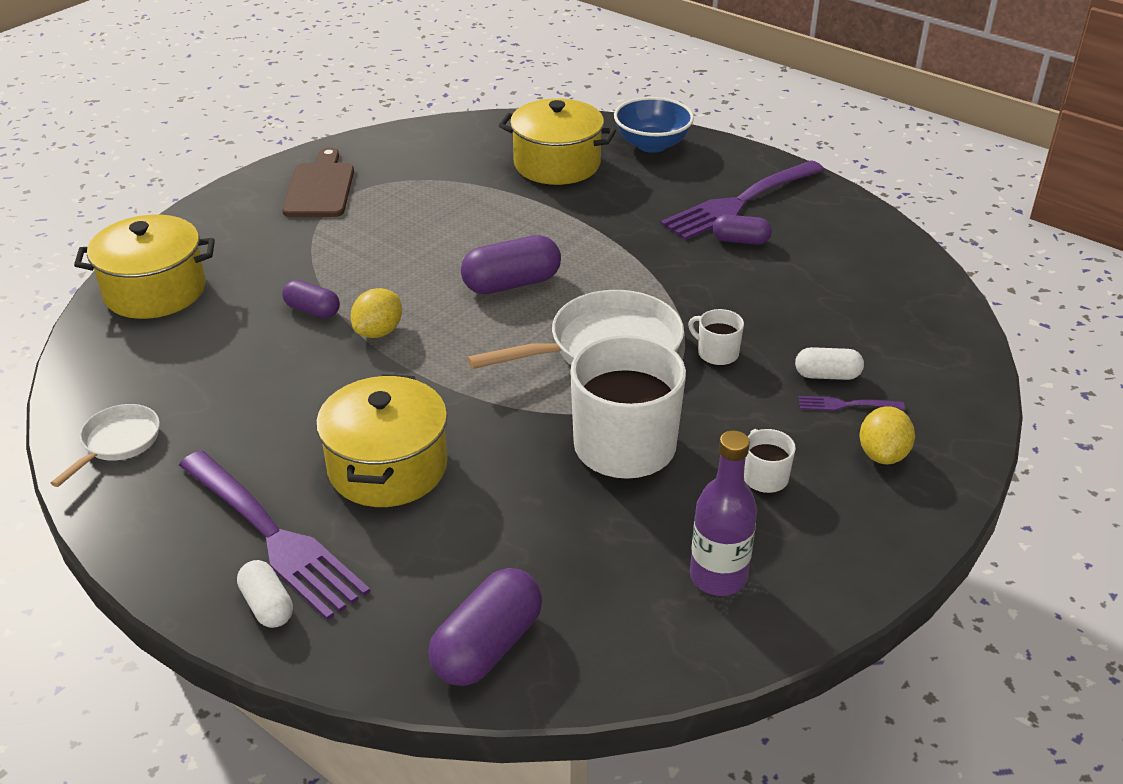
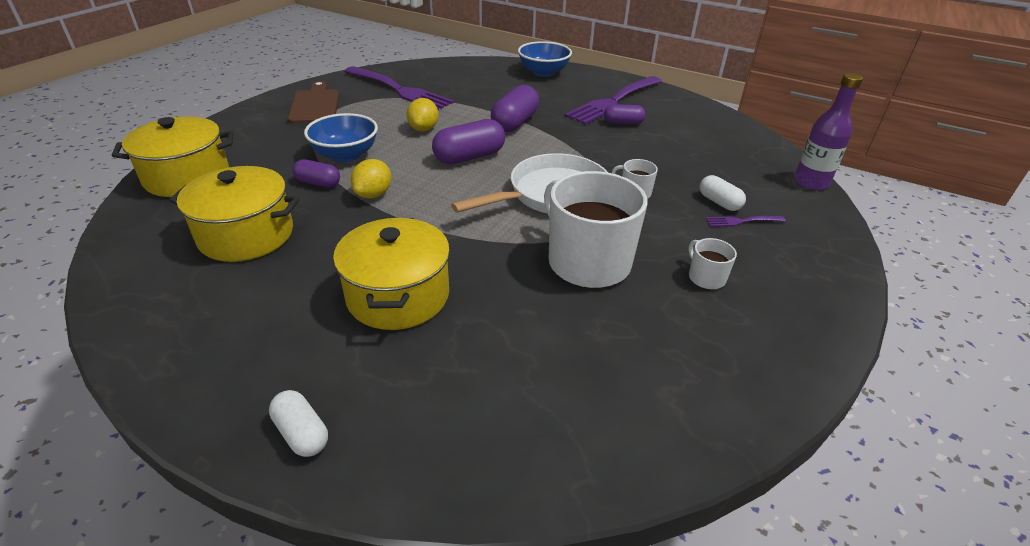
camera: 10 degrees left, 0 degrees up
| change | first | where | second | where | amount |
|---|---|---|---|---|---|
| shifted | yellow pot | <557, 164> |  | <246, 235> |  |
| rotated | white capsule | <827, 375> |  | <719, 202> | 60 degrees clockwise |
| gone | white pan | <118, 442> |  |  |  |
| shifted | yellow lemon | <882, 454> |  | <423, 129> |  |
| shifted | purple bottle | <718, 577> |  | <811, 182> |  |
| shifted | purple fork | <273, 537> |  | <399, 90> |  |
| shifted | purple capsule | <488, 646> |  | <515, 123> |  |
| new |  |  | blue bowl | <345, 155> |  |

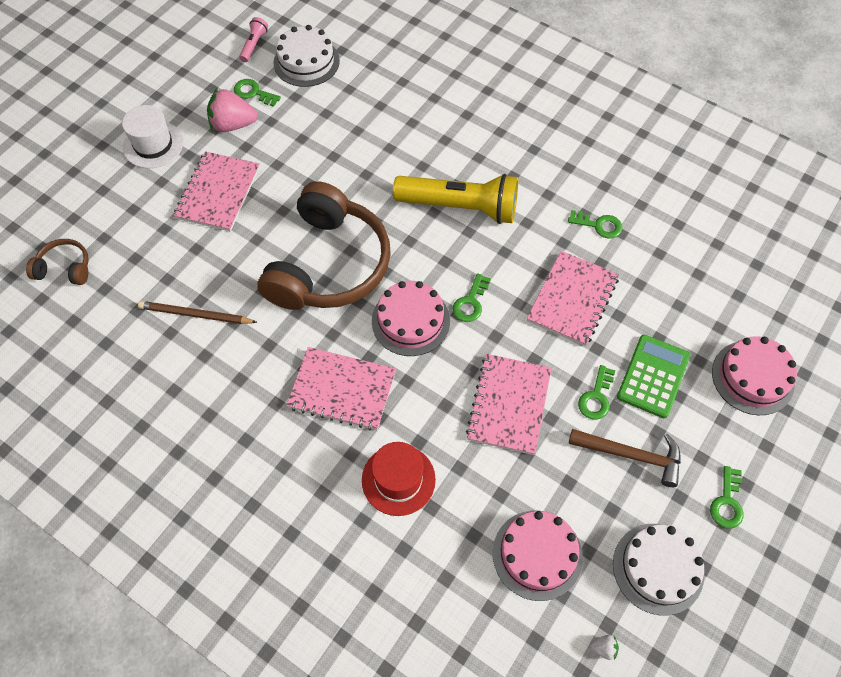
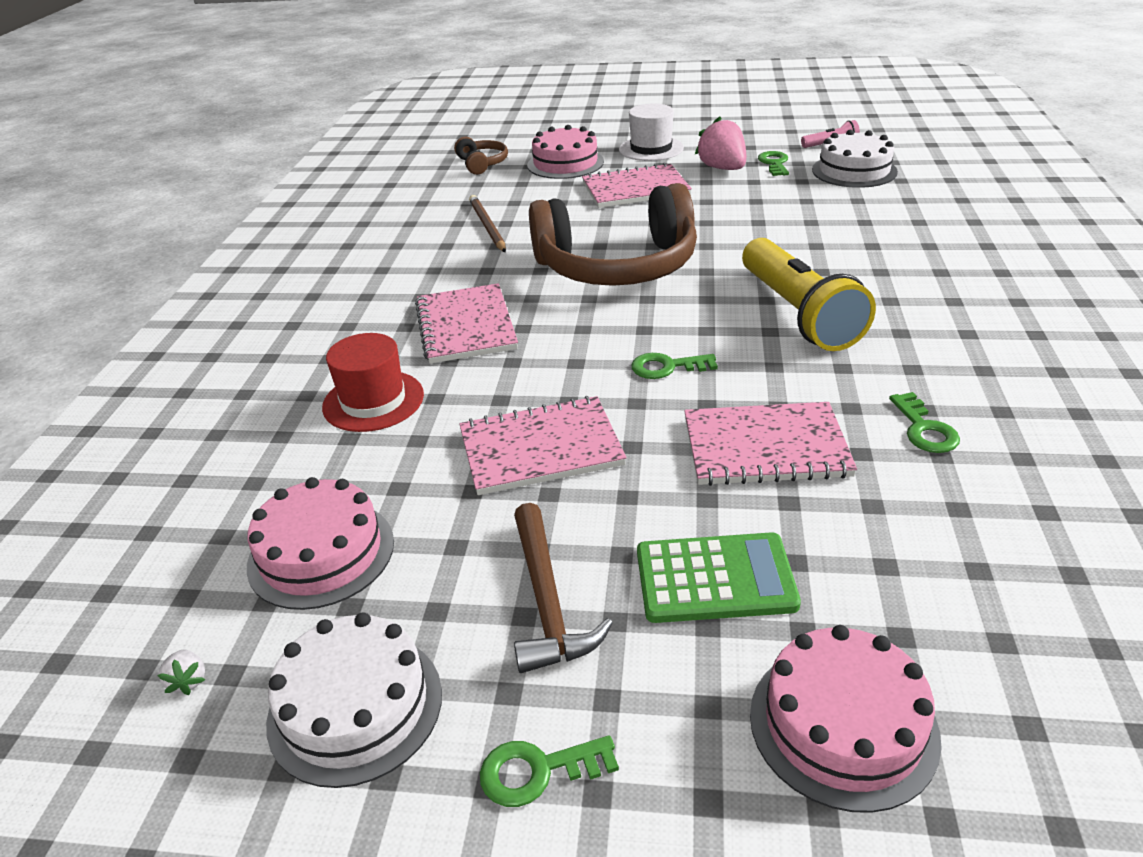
camera: 65 degrees right, 25 degrees down
| change | first | where | second | where | amount |
|---|---|---|---|---|---|
| shifted | pink cake | <410, 321> |  | <565, 163> |  |
| gone | green key | <596, 397> |  |  |  |

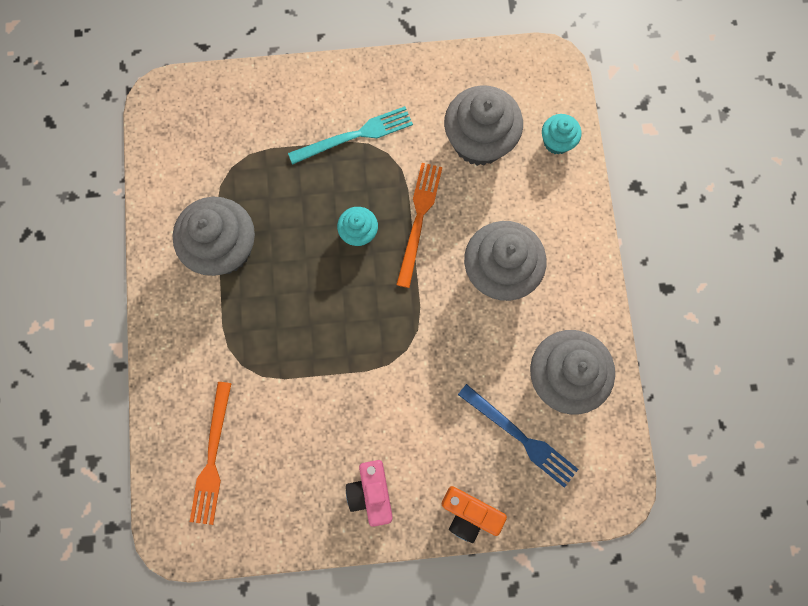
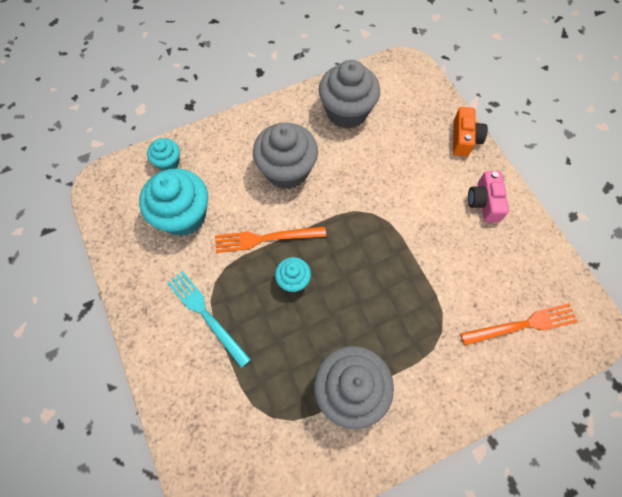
camera: 110 degrees left, 10 degrees down
| change | first | where | second | where | amount |
|---|---|---|---|---|---|
| repainted | grey cupcake | <479, 141> | turquoise cupcake | <183, 216> |  |
| gone | blue fork | <520, 437> |  |  |  |
| rotated | pink camera | <371, 492> |  | <484, 202> | 120 degrees clockwise |

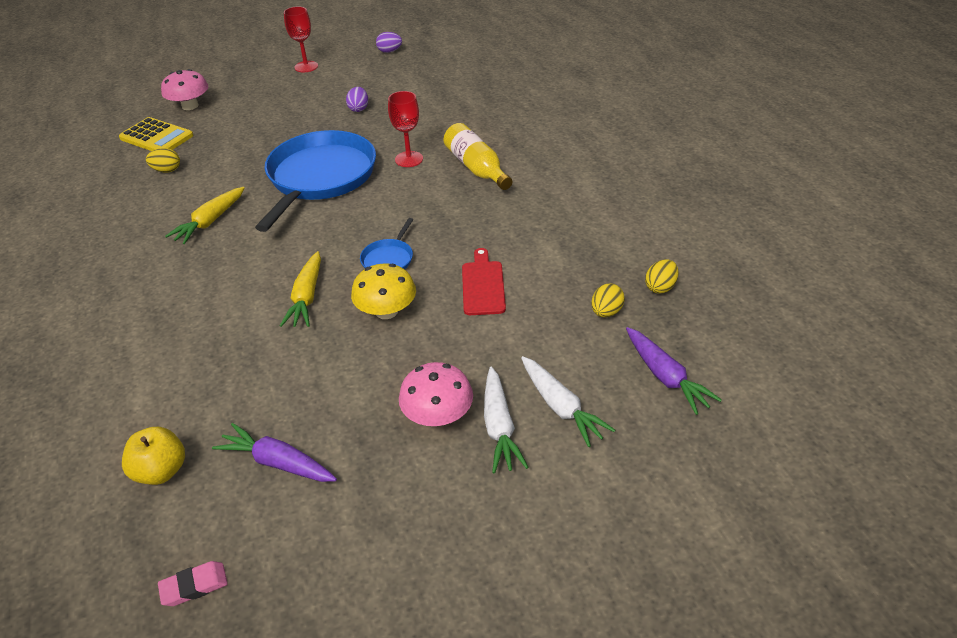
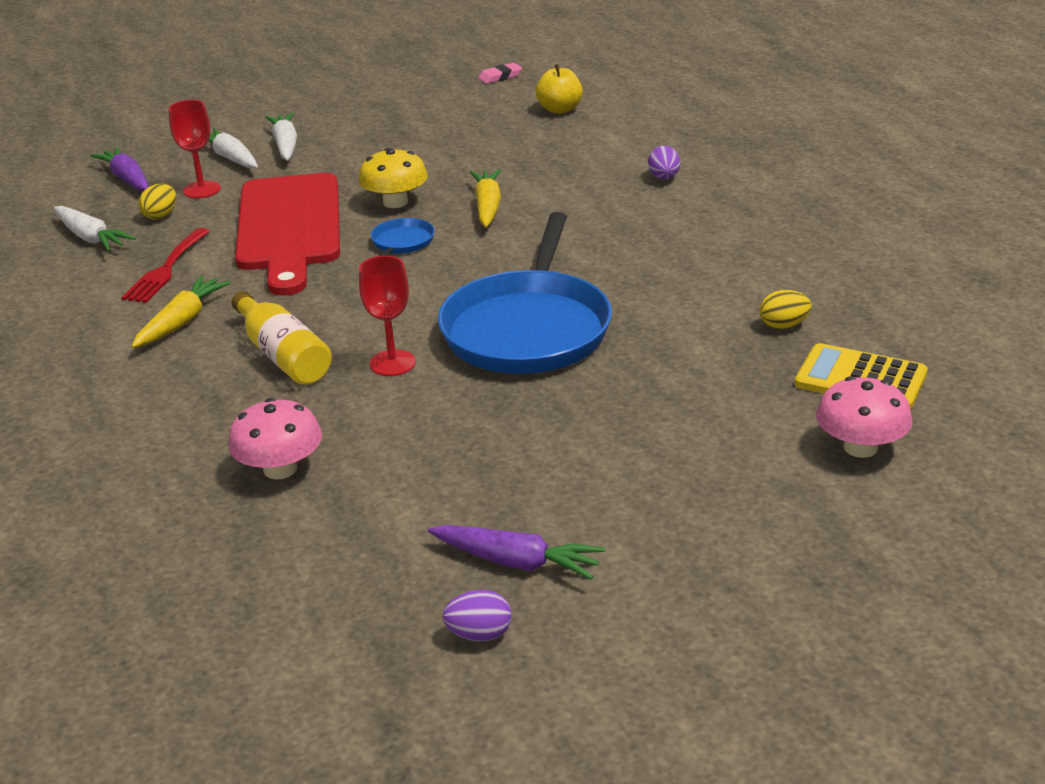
camera: 175 degrees right, 10 degrees down
| change | first | where | second | where | amount |
|---|---|---|---|---|---|
| shifted | red goblet | <306, 66> |  | <202, 190> |  |
| shifted | purple egg | <358, 109> |  | <664, 178> |  |
| shifted | yellow carrot | <210, 221> |  | <181, 322> |  |
| scaled | red cutting board | <483, 285> |  | <289, 227> | x2.15 |
| swapped | yellow egg | <660, 287> | white carrot | <90, 238> |  |
| shifted | pink mushroom | <438, 415> |  | <280, 469> |  |
| shifted | purple carrot | <278, 463> |  | <516, 562> |  |
| new |  |  | red fork | <166, 269> |  |

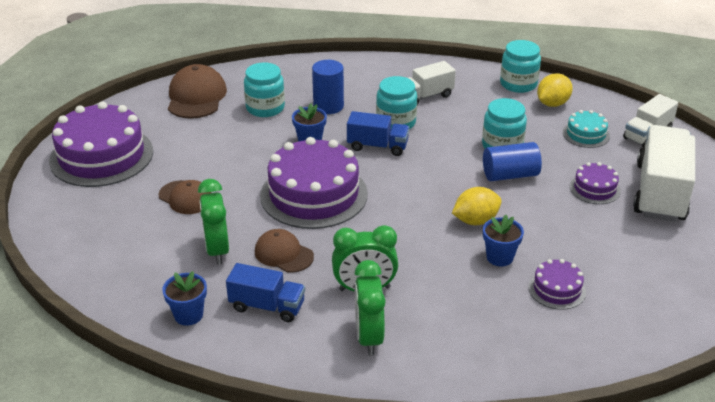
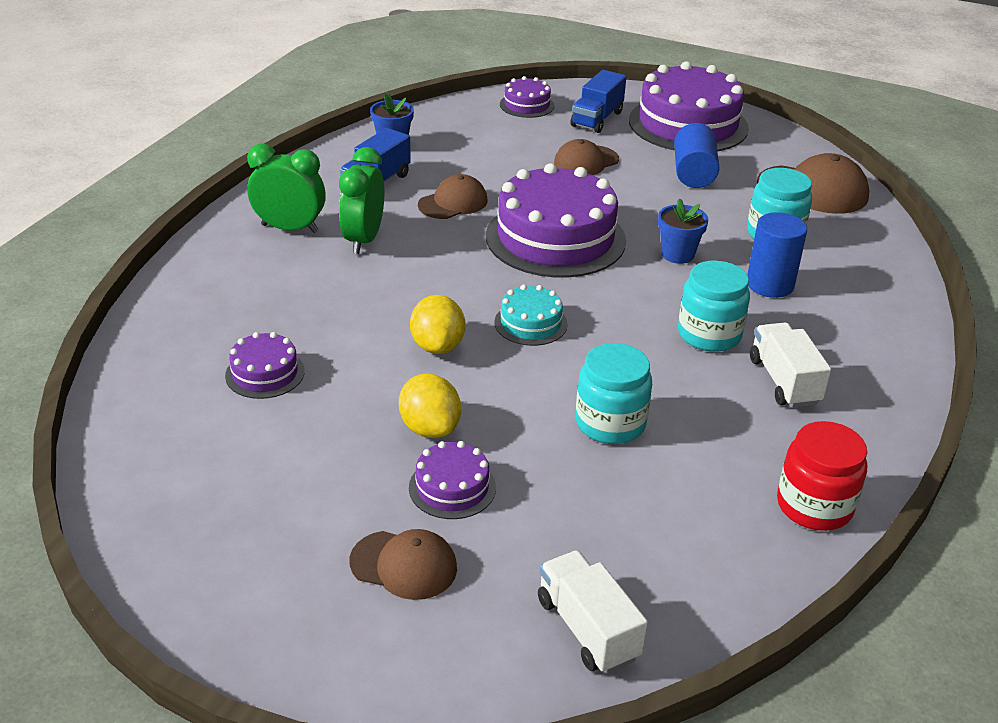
camera: 105 degrees right, 0 degrees up
| change | first | where | second | where | amount |
|---|---|---|---|---|---|
| repainted | turquoise jar | <518, 84> | red jar | <814, 506> |  |
| shifted | yellow lemon | <552, 104> |  | <430, 428> |  |
| shifted | turquoise cake | <586, 134> |  | <530, 323> |  |
| shifted | blue truck | <377, 146> |  | <597, 119> |  |
| swapped | white truck | <660, 192> | brown cap | <404, 565> |  |
| shifted | blue cylinder | <510, 175> |  | <693, 173> |  |
| gone | green clock | <217, 250> |  |  |  |
| gone | blue flower pot | <499, 257> |  |  |  |
| new |  |  | purple cake | <527, 105> |  |

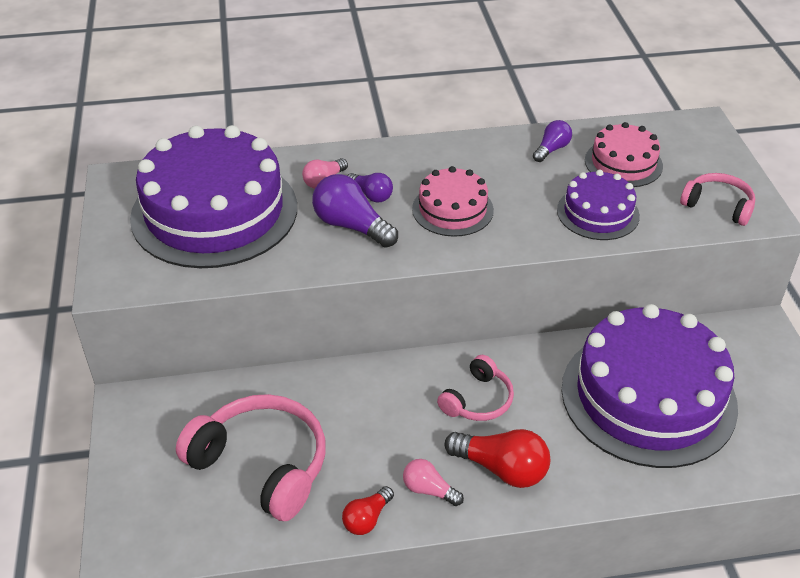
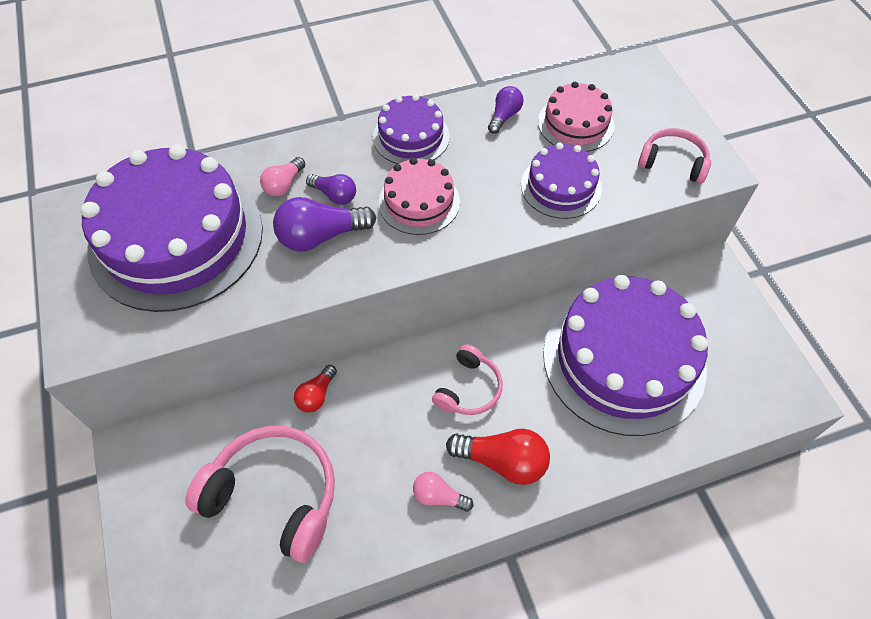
camera: 10 degrees left, 15 degrees up
| change | first | where | second | where | amount |
|---|---|---|---|---|---|
| rotated | purple light bulb | <351, 226> |  | <321, 236> | 45 degrees counterclockwise |
| shifted | red light bulb | <367, 519> |  | <316, 395> |  |
| new |  |  | purple cake | <411, 136> |  |

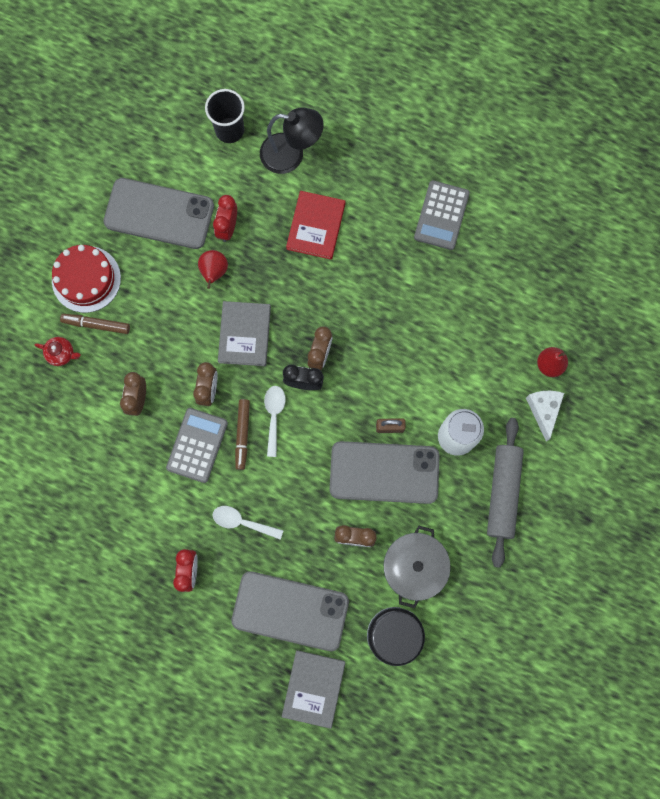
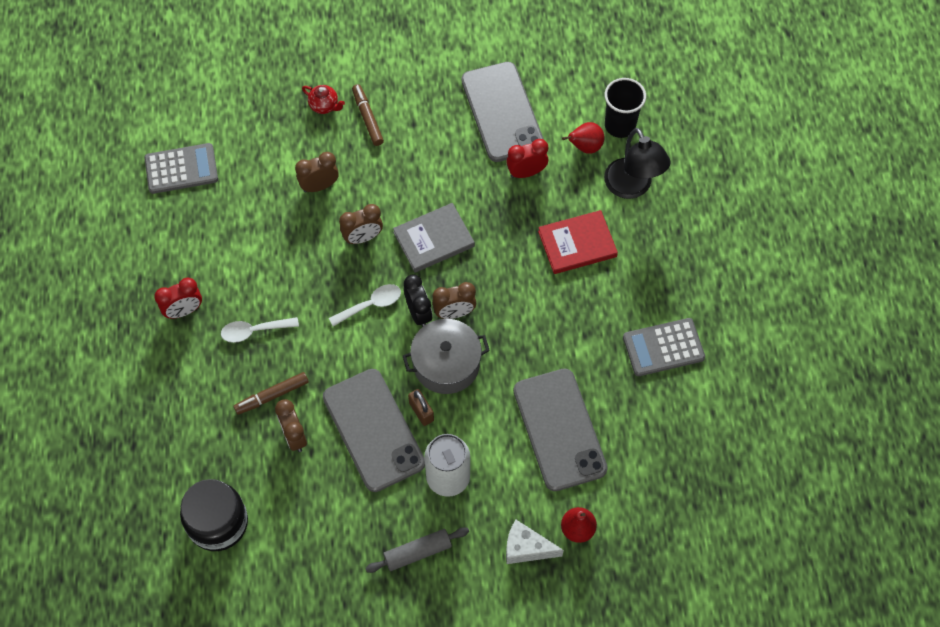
camera: 60 degrees right, 15 degrees down
| change | first | where | second | where | amount |
|---|---|---|---|---|---|
| gone | red cake | <86, 279> |  |  |  |
| shifted | red pear | <214, 272> |  | <585, 147> |  |
| rotated | red teapot | <61, 354> |  | <324, 106> | 45 degrees counterclockwise |
| rotated | white cheese | <543, 410> |  | <526, 548> | 135 degrees counterclockwise |
| shifted | brown marker | <242, 435> |  | <272, 396> |  |
| shifted | grey calculator | <197, 445> |  | <181, 169> |  |
| scaled | grey rolling pin | <503, 493> |  | <417, 552> | x0.64 |
| rotated | white spoon | <242, 522> |  | <254, 331> | 90 degrees counterclockwise |
| shifted | grey pot | <414, 567> |  | <446, 364> |  |
| shifted | grey phone | <290, 611> |  | <559, 429> |  |
| gone | grey book | <313, 688> |  |  |  |

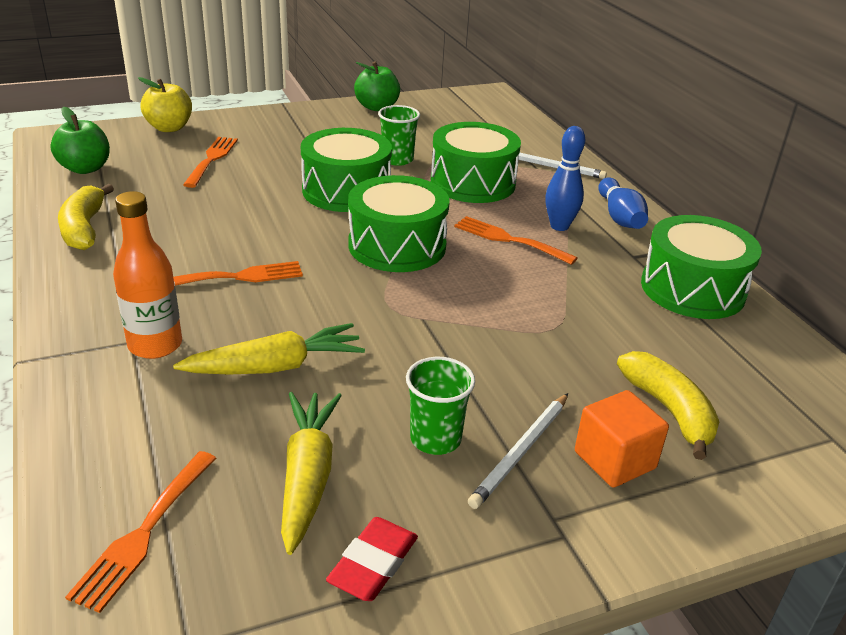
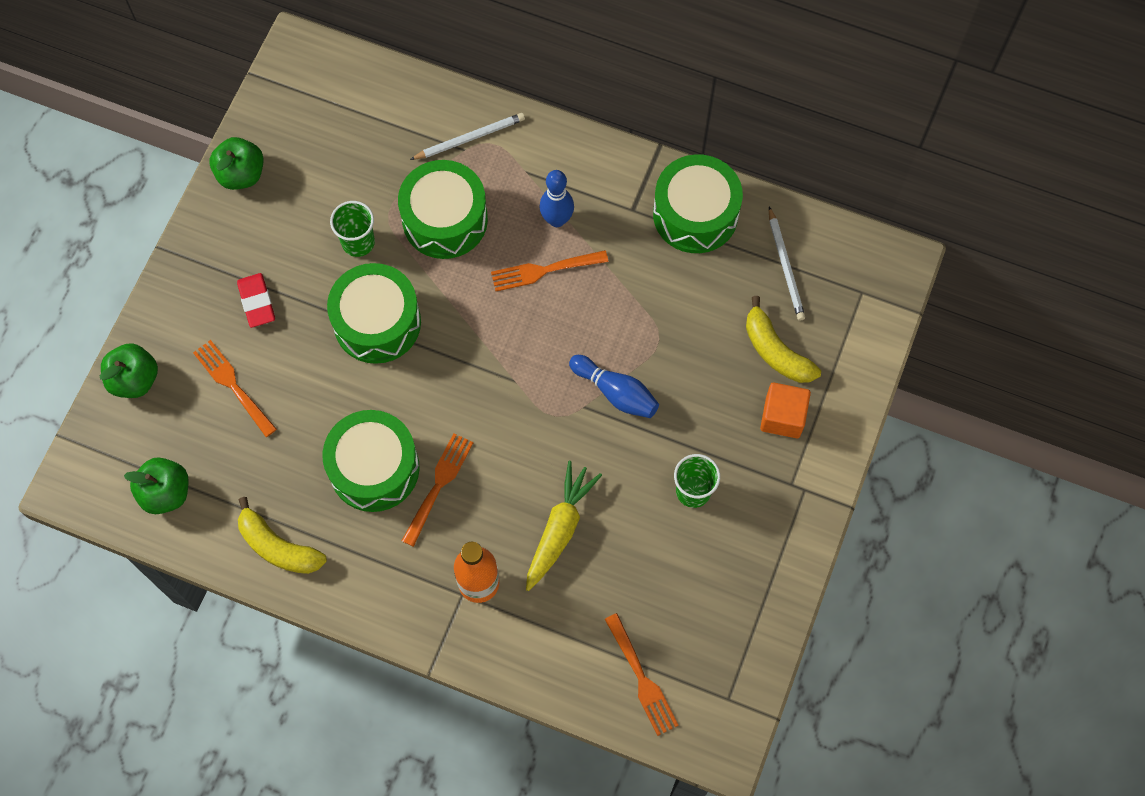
camera: 45 degrees left, 35 degrees up
| change | first | where | second | where | amount |
|---|---|---|---|---|---|
| repainted | yellow apple | <169, 128> | green apple | <135, 379> |  |
| shifted | green drum | <397, 245> |  | <374, 468> |  |
| shifted | blue bowling pin | <619, 217> |  | <616, 392> |  |
| rotated | yellow banana | <669, 411> |  | <775, 351> | 150 degrees counterclockwise |
| gone | yellow carrot | <307, 476> |  |  |  |
| shifted | white pencil | <521, 451> |  | <785, 266> |  |
| shifted | red eraser | <373, 564> |  | <257, 302> |  |

